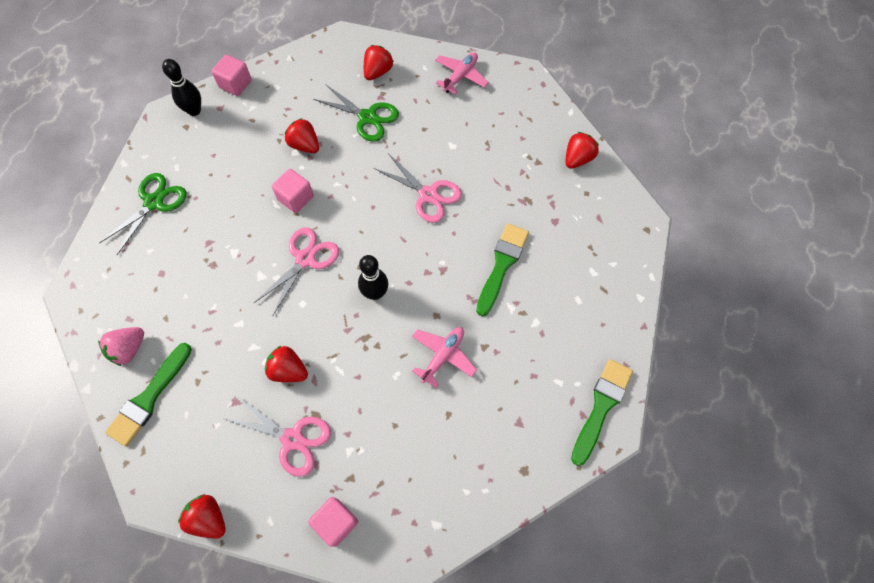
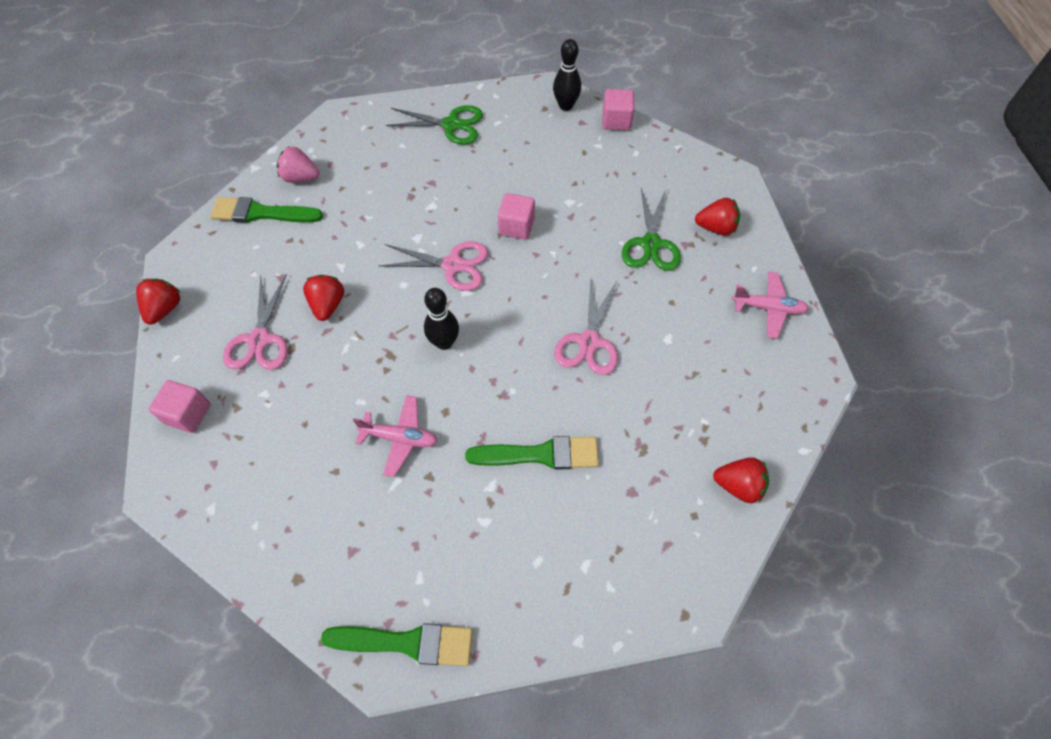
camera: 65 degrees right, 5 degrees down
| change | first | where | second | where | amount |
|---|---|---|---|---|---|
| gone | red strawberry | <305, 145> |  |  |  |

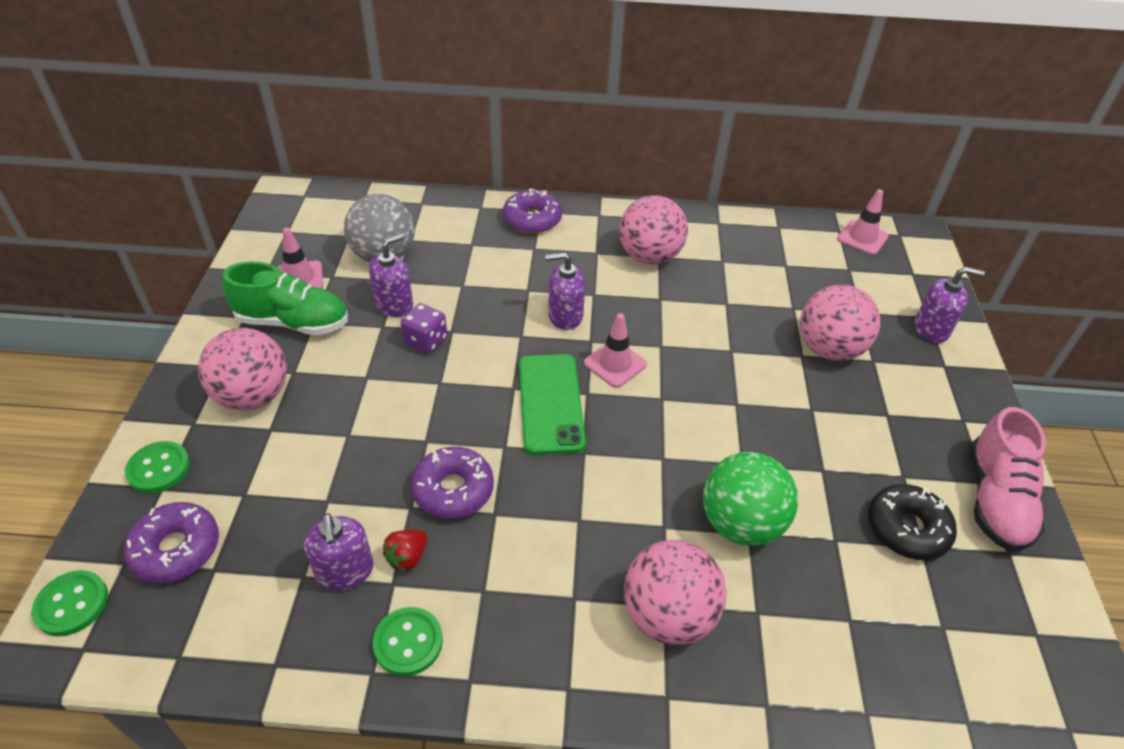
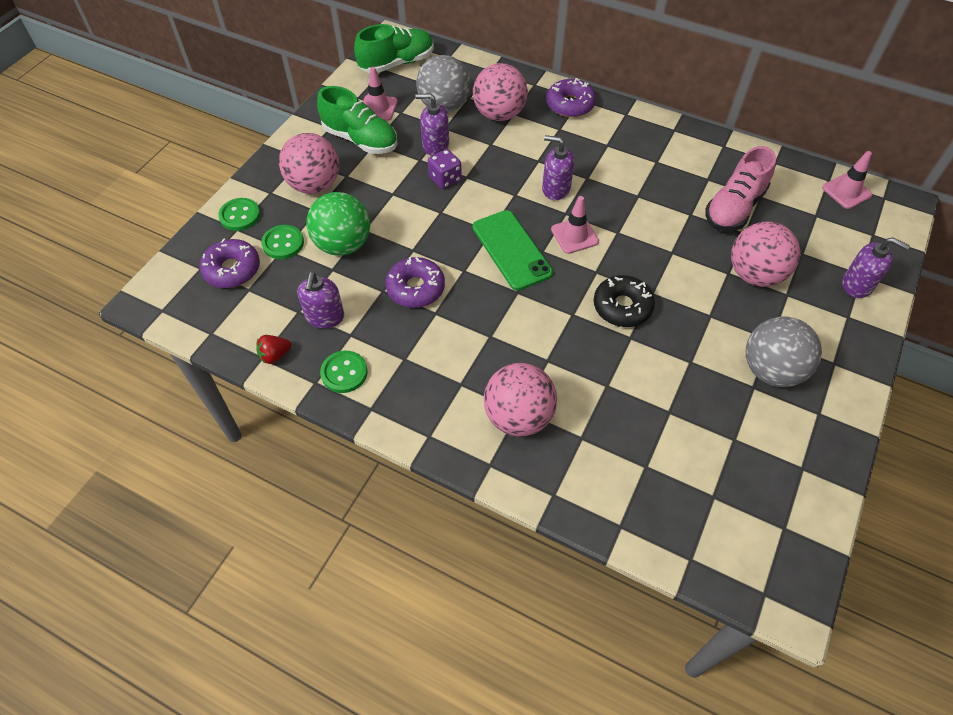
camera: 25 degrees right, 10 degrees up
| change | first | where | second | where | amount |
|---|---|---|---|---|---|
| shifted | pink ball | <649, 256> |  | <499, 114> |  |
| rotated | purple soap dispenser | <394, 304> |  | <435, 145> | 150 degrees counterclockwise |
| rotated | green phone | <550, 403> |  | <511, 250> | 45 degrees counterclockwise |
| shifted | pink shoe | <995, 500> |  | <734, 208> |  |
| shifted | green ball | <741, 523> |  | <343, 244> |  |
| shifted | black donut | <907, 529> |  | <622, 307> |  |
| shifted | red strawberry | <407, 557> |  | <275, 355> |  |
| shifted | green button | <72, 604> |  | <283, 243> |  |
| new |  |  | green shoe | <397, 63> |  |
| new |  |  | grey ball | <771, 370> |  |

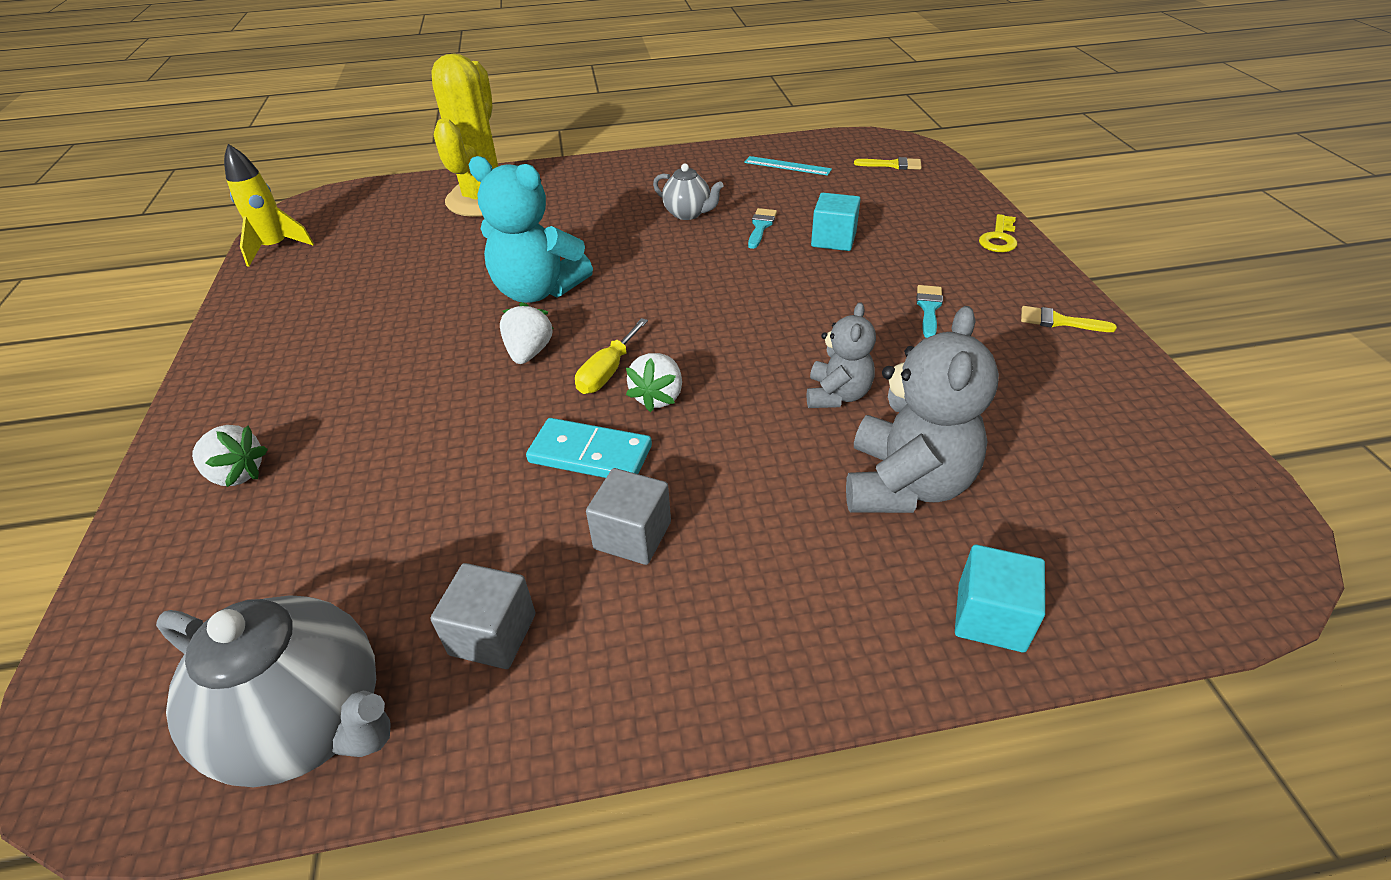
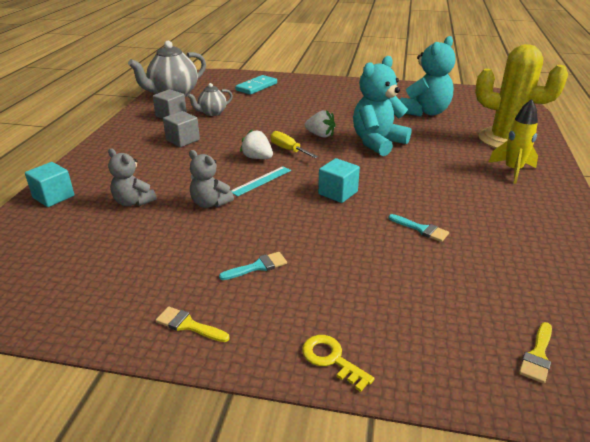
camera: 110 degrees right, 10 degrees down
| change | first | where | second | where | amount |
|---|---|---|---|---|---|
| shifted | yellow rocket | <276, 248> |  | <512, 170> |  |
| shifted | turquoise ruler | <787, 166> |  | <261, 181> |  |
| shifted | grey teapot | <688, 213> |  | <212, 113> |  |
| shifted | turquoise cube | <833, 239> |  | <338, 193> |  |
| rotated | turquoise brush | <929, 308> |  | <258, 266> | 60 degrees counterclockwise |
| scaled | grey teddy bear | <906, 484> |  | <133, 202> | x0.58 |
| rotated | yellow brush | <1058, 321> |  | <188, 325> | 105 degrees counterclockwise |
| shifted | turquoise domino | <590, 454> |  | <256, 87> |  |
| gone | white strawberry | <237, 474> |  |  |  |
| new |  |  | turquoise teddy bear | <425, 112> |  |

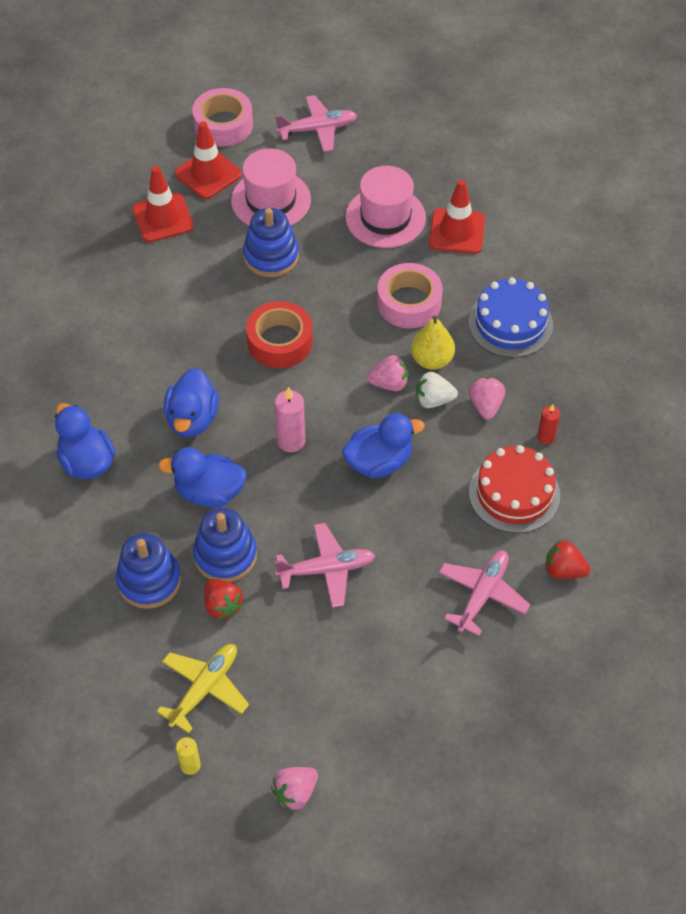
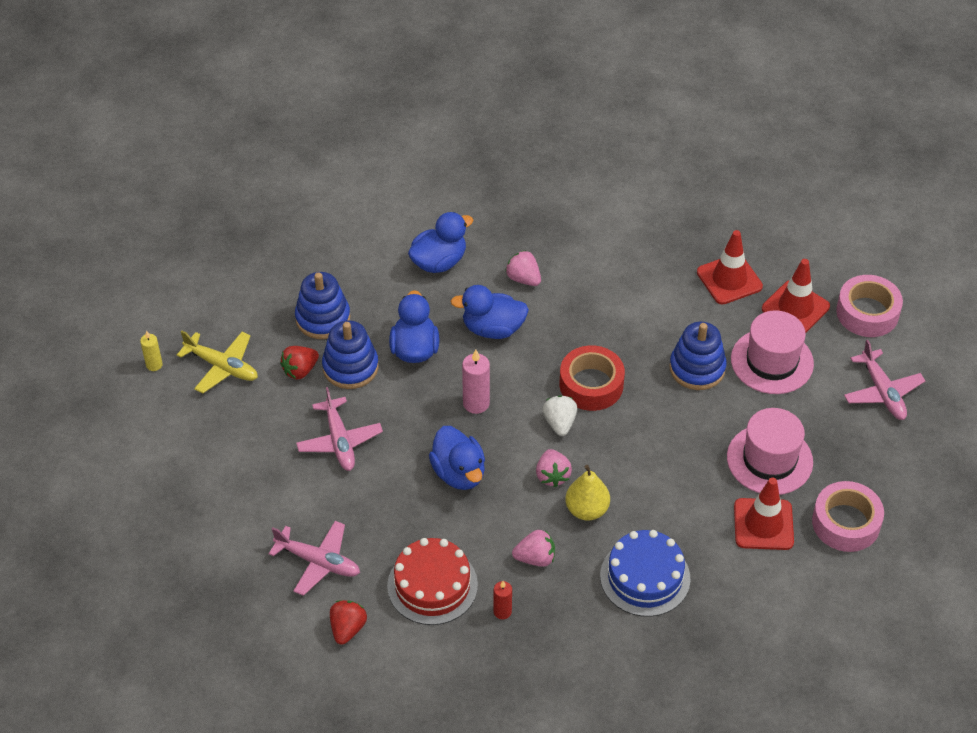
camera: 85 degrees right, 5 degrees down
| change | first | where | second | where | amount |
|---|---|---|---|---|---|
| shifted | pink tape | <409, 303> |  | <846, 523> |  |
| shifted | white strawberry | <433, 400> |  | <559, 423> |  |
| shifted | pink strawberry | <295, 793> |  | <523, 278> |  |

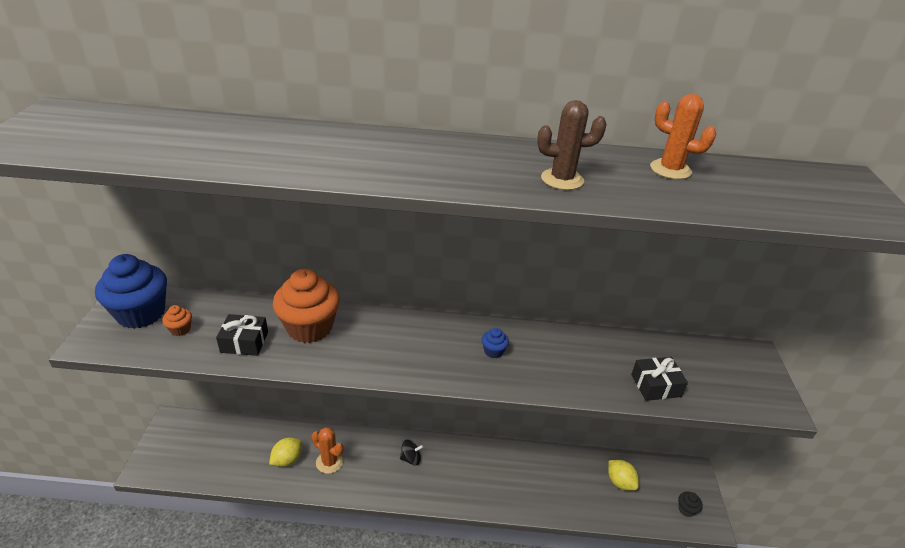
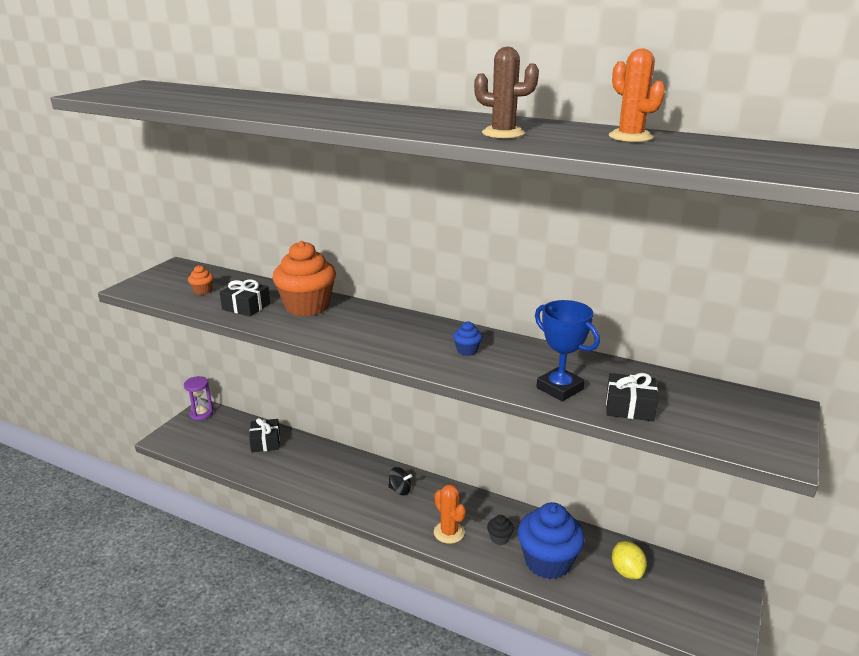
camera: 25 degrees right, 10 degrees down
| change | first | where | second | where | amount |
|---|---|---|---|---|---|
| shifted | blue cupcake | <141, 313> |  | <547, 562> |  |
| shifted | orange cactus | <329, 462> |  | <449, 532> |  |
| gone | yellow lemon | <287, 460> |  |  |  |
| shifted | black cupcake | <686, 509> |  | <499, 538> |  |
| new |  |  | blue trophy | <559, 388> |  |
| new |  |  | purple hourglass | <201, 413> |  |
| new |  |  | black gift | <265, 442> |  |

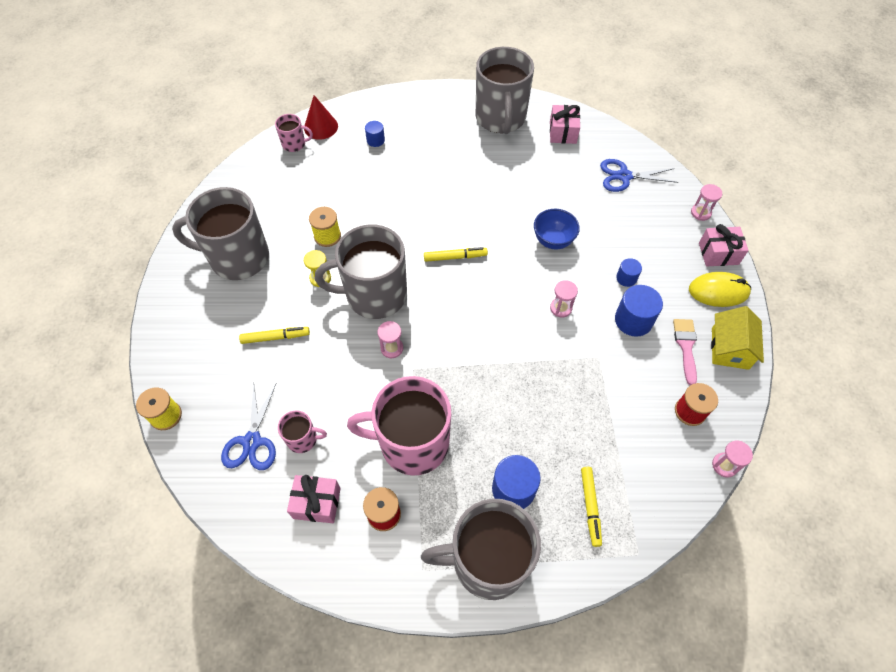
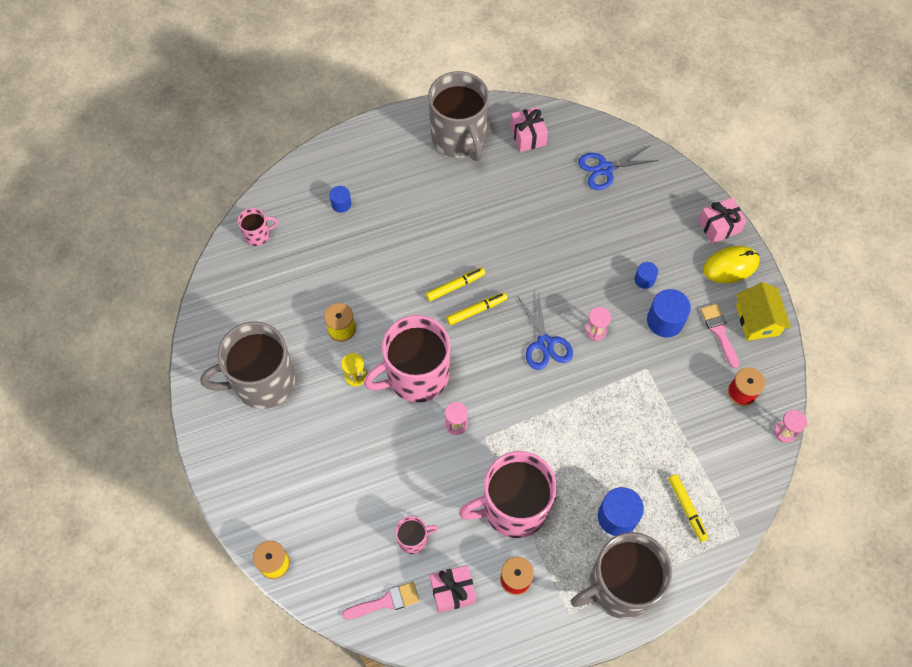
camera: 20 degrees left, 5 degrees up
| change | first | where | second | where | amount |
|---|---|---|---|---|---|
| gone | red cone | <321, 127> |  |  |  |
| gone | pink hourglass | <700, 213> |  |  |  |
| gone | blue bowl | <553, 240> |  |  |  |
| repainted | grey mug | <374, 295> | pink mug | <416, 376> |  |
| shifted | yellow marker | <275, 337> |  | <455, 286> |  |
| shifted | blue scissors | <252, 441> |  | <545, 343> |  |
| new |  |  | pink brush | <386, 601> |  |

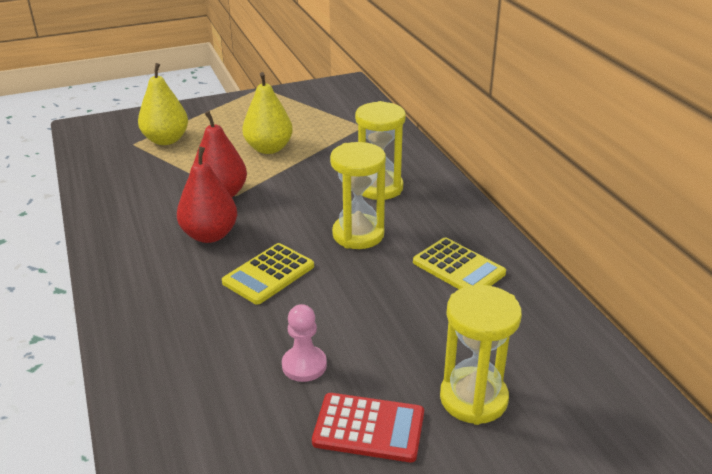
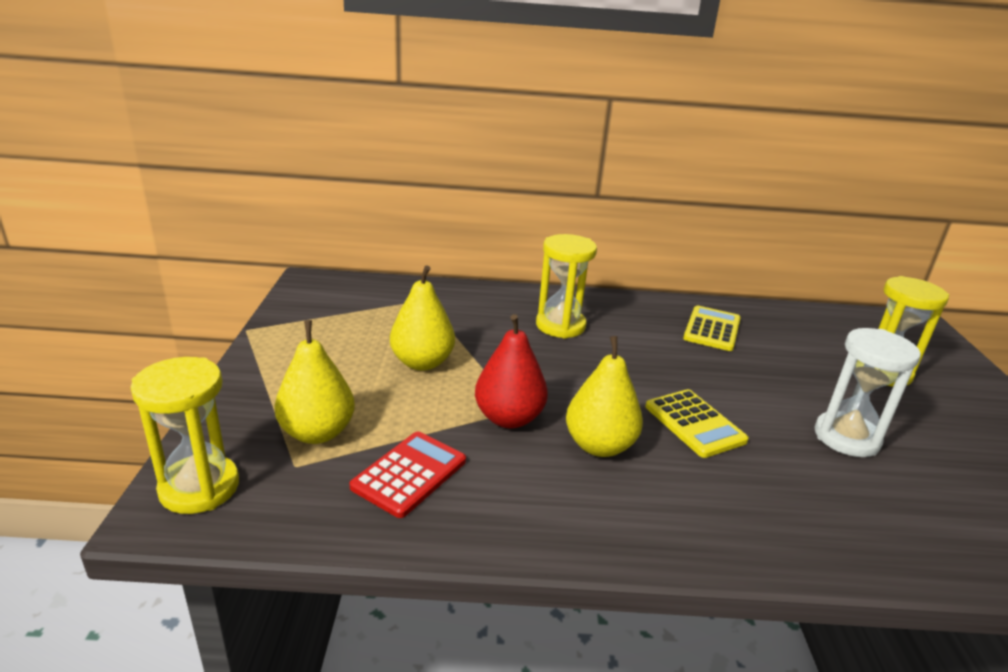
camera: 70 degrees left, 5 degrees down
| change | first | where | second | where | amount |
|---|---|---|---|---|---|
| shifted | yellow hourglass | <358, 234> |  | <199, 488> |  |
| repainted | red pear | <210, 235> | yellow pear | <599, 445> |  |
| rotated | yellow calculator | <458, 268> |  | <712, 329> | 45 degrees counterclockwise |
| swapped | pink pawn | <304, 365> | white hourglass | <846, 437> |  |
| shifted | red calculator | <369, 428> |  | <409, 474> |  |

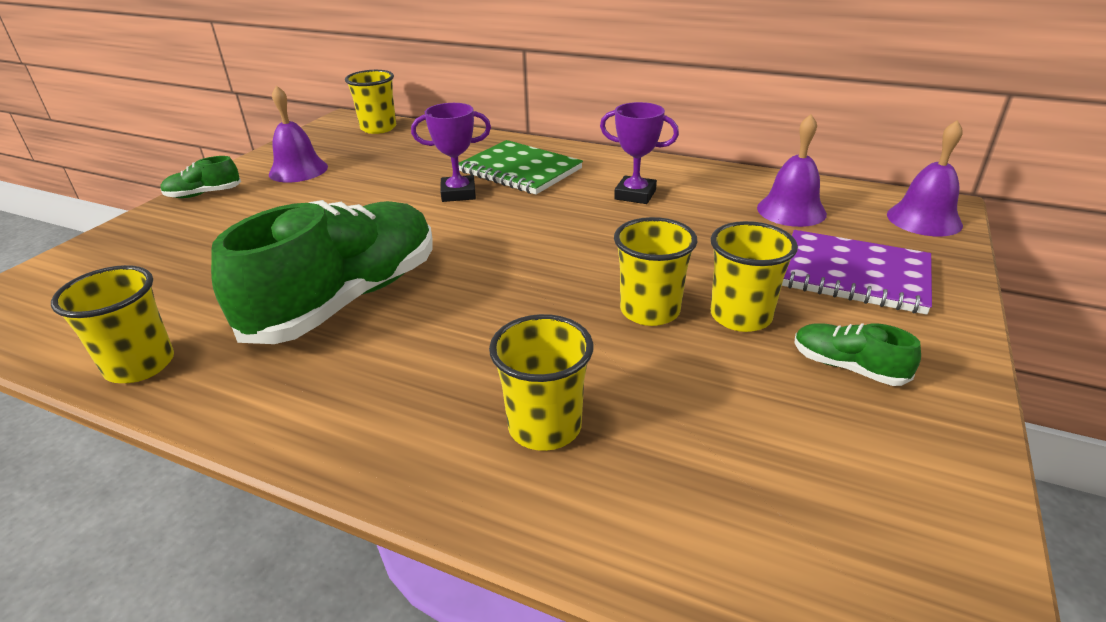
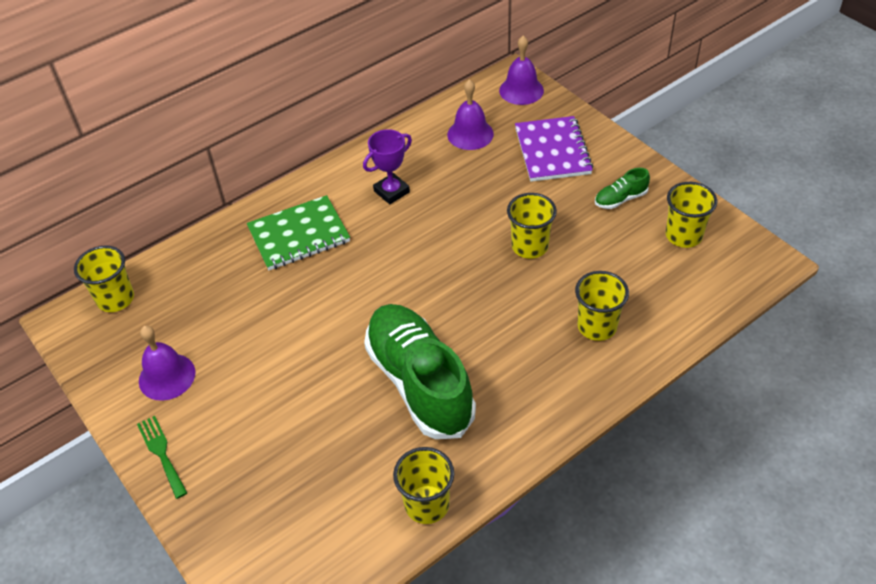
camera: 60 degrees left, 15 degrees up
| change | first | where | second | where | amount |
|---|---|---|---|---|---|
| gone | purple trophy | <458, 193> |  |  |  |
| swapped | green shoe | <204, 194> | green fork | <161, 453> |  |
| shifted | yellow cup | <740, 316> |  | <683, 235> |  |
| rotated | purple notebook | <853, 275> |  | <552, 151> | 60 degrees counterclockwise |

